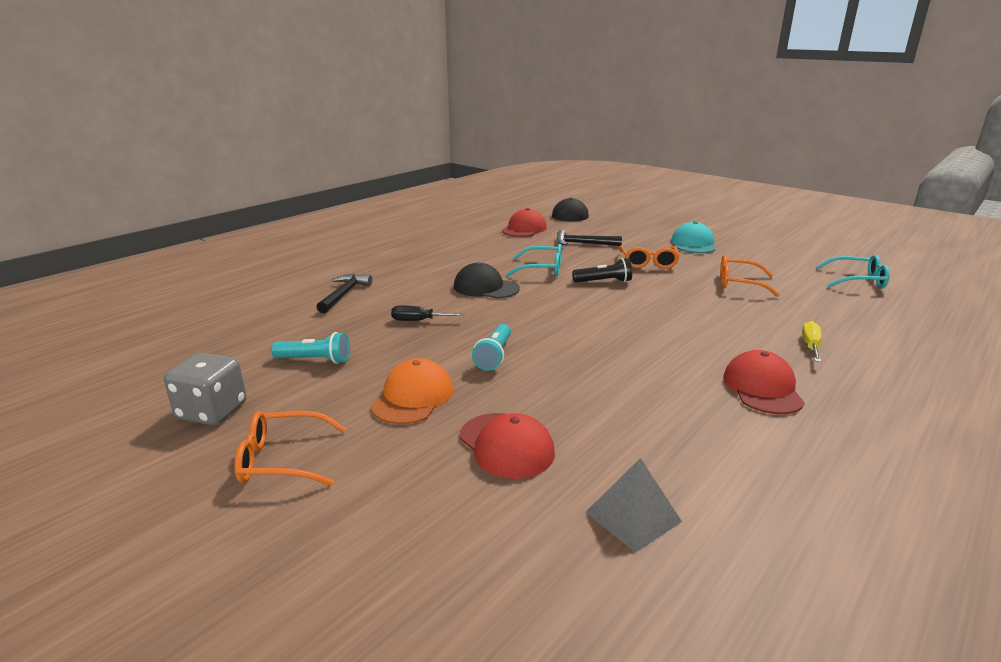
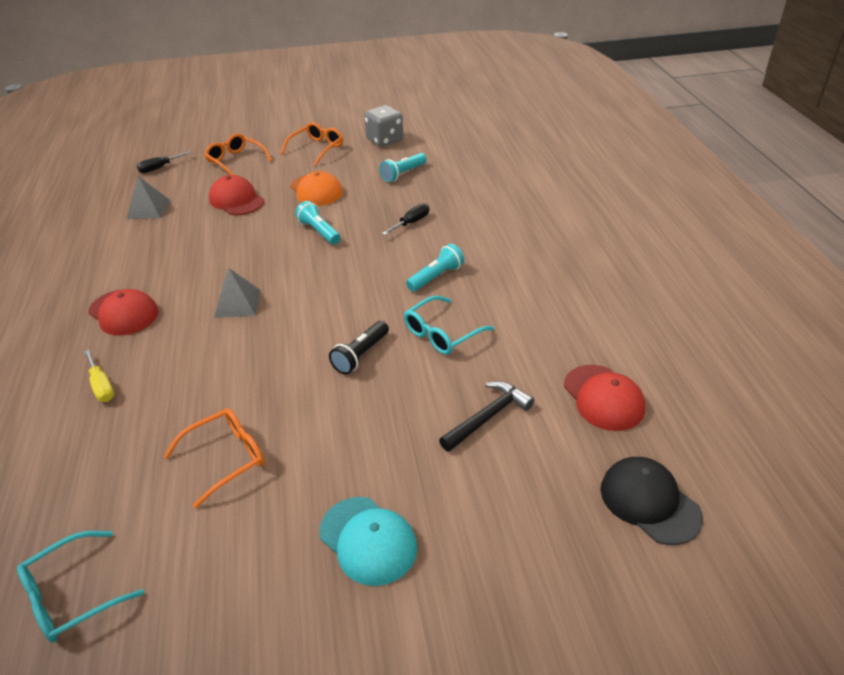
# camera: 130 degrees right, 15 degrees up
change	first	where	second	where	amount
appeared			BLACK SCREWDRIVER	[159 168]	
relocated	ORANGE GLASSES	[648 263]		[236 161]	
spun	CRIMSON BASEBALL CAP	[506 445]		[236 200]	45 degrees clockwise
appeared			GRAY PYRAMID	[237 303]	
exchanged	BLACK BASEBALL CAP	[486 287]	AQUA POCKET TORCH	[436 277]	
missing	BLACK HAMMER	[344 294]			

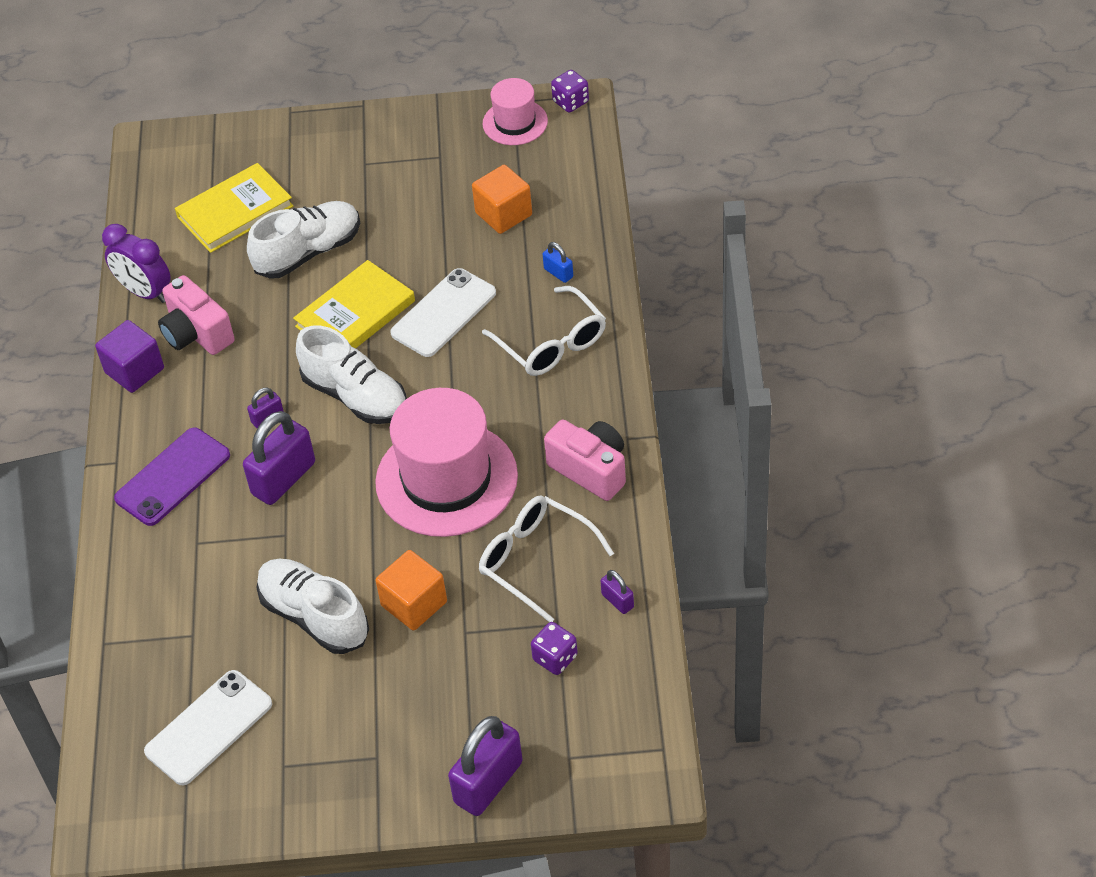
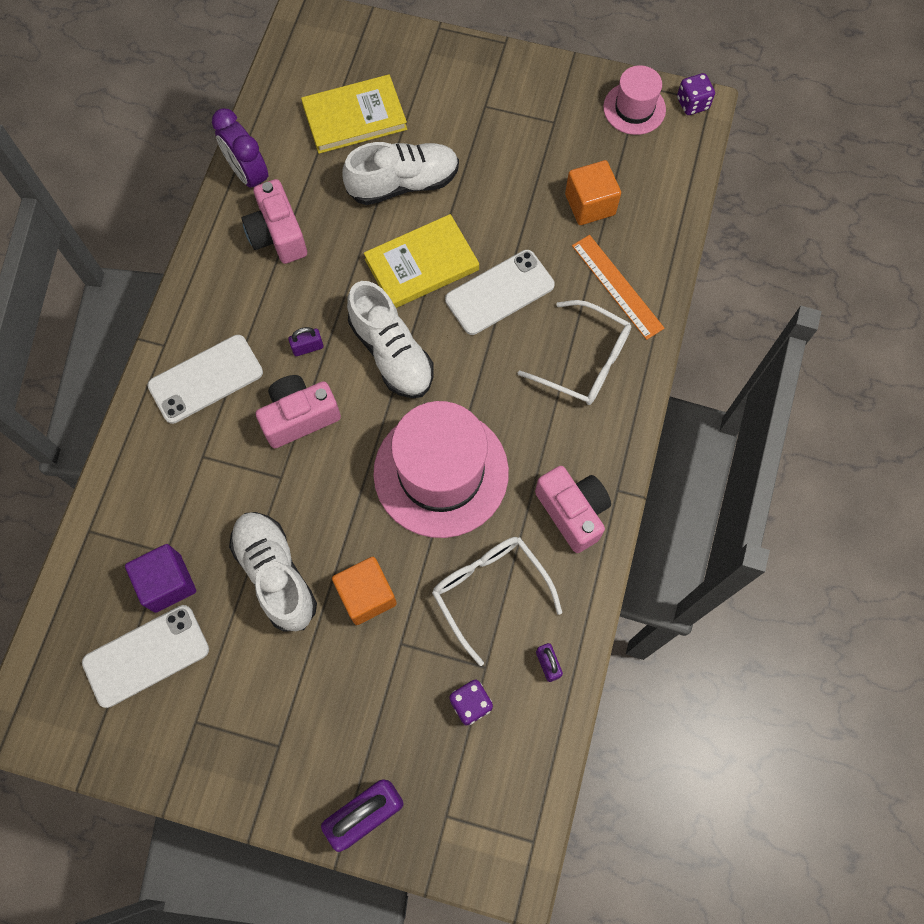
# camera: 15 degrees right, 20 degrees up
change	first	where	second	where	amount
relocated	VIOLET CUBE	[134 370]		[167 583]	
colour	VIOLET SMARTPHONE	[173 477]	WHITE SMARTPHONE	[206 379]	
exchanged	VIOLET PADLOCK	[283 478]	ROSY PHOTO CAMERA	[299 417]	
spun	WHITE GLASSES	[552 344]		[585 361]	45 degrees counterclockwise
exchanged	COBALT PADLOCK	[558 273]	ORANGE MEASURING STICK	[617 286]	

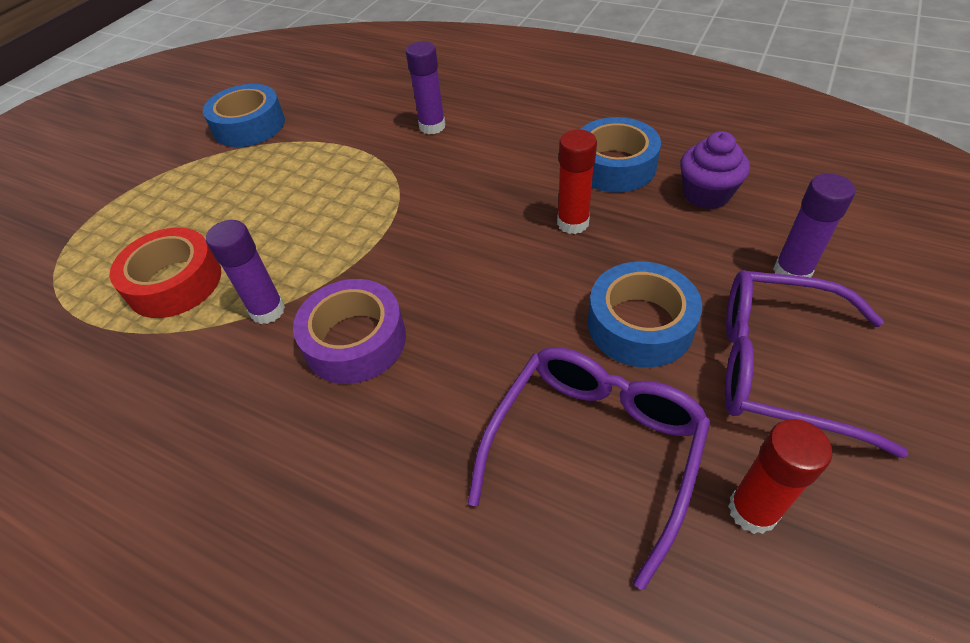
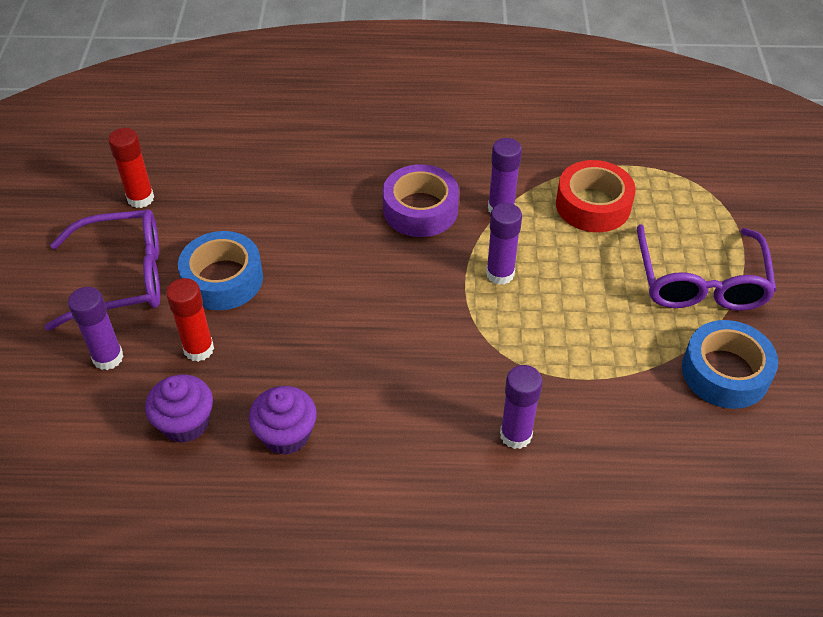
# camera: 150 degrees right, 0 degrees up
change	first	where	second	where	amount
relocated	CRIMSON STICK OF GLUE	[573 223]		[199 349]	
exchanged	COBALT ROLL OF TAPE	[614 166]	VIOLET CUPCAKE	[286 435]	
appeared			VIOLET STICK OF GLUE	[500 274]	
relocated	VIOLET GLASSES	[595 447]		[700 283]	

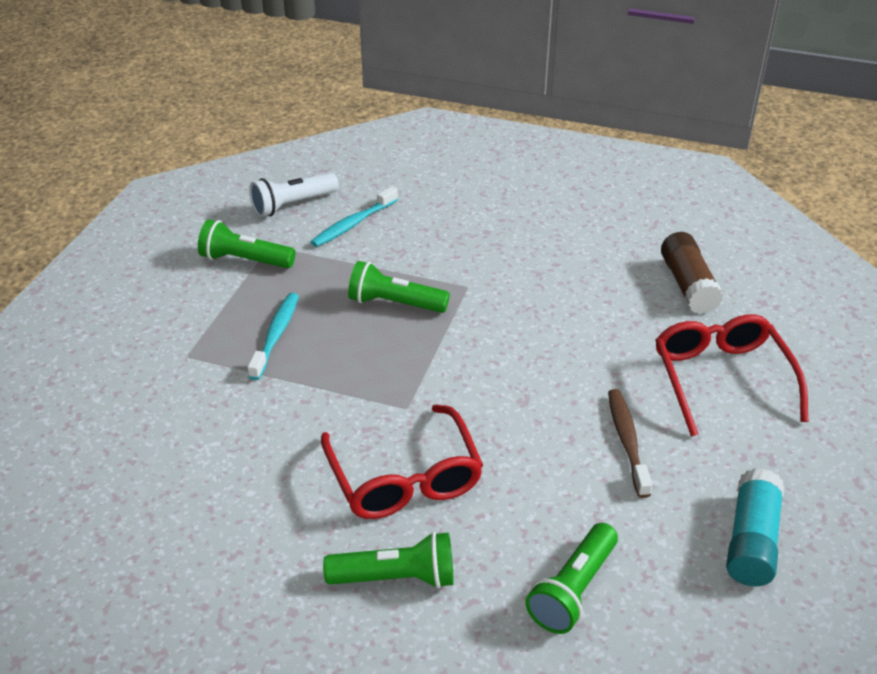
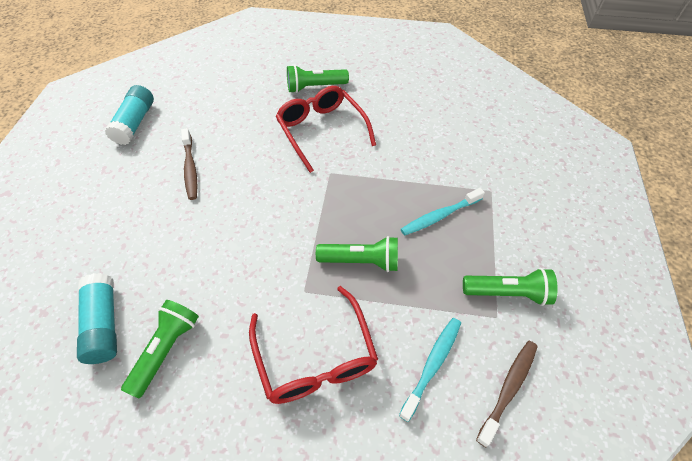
# camera: 170 degrees right, 15 degrees up
change	first	where	second	where	amount
colour	RUSSET STICK OF GLUE	[688 285]	AQUA STICK OF GLUE	[104 324]	
relocated	GREEN POCKET TORCH	[573 590]		[166 349]	
relocated	CRIMSON GLASSES	[721 378]		[315 357]	
spun	AQUA DENTAL BRUSH	[276 335]		[439 216]	60 degrees clockwise
exchanged	WHITE POCKET TORCH	[292 205]	RUSSET DENTAL BRUSH	[508 389]	

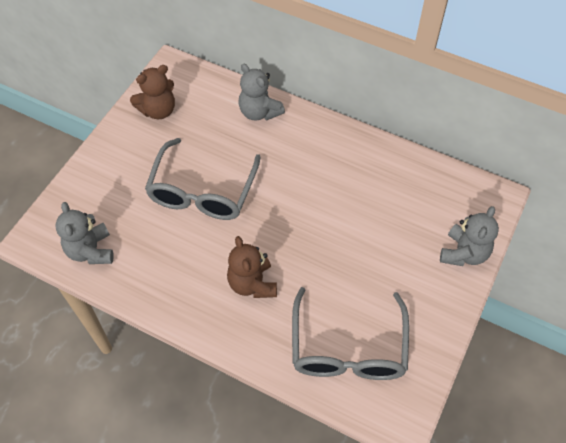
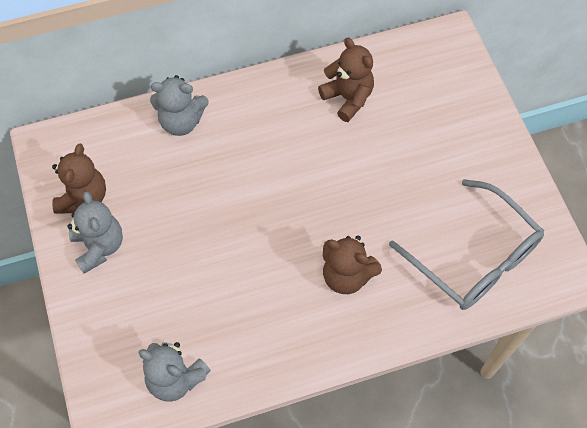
# camera: 45 degrees left, 5 degrees up
change	first	where	second	where	amount
relocated	GRAY TEDDY BEAR	[463 253]		[99 246]	
appeared			RUSSET TEDDY BEAR	[348 98]	
missing	GRAY GLASSES	[202 191]			

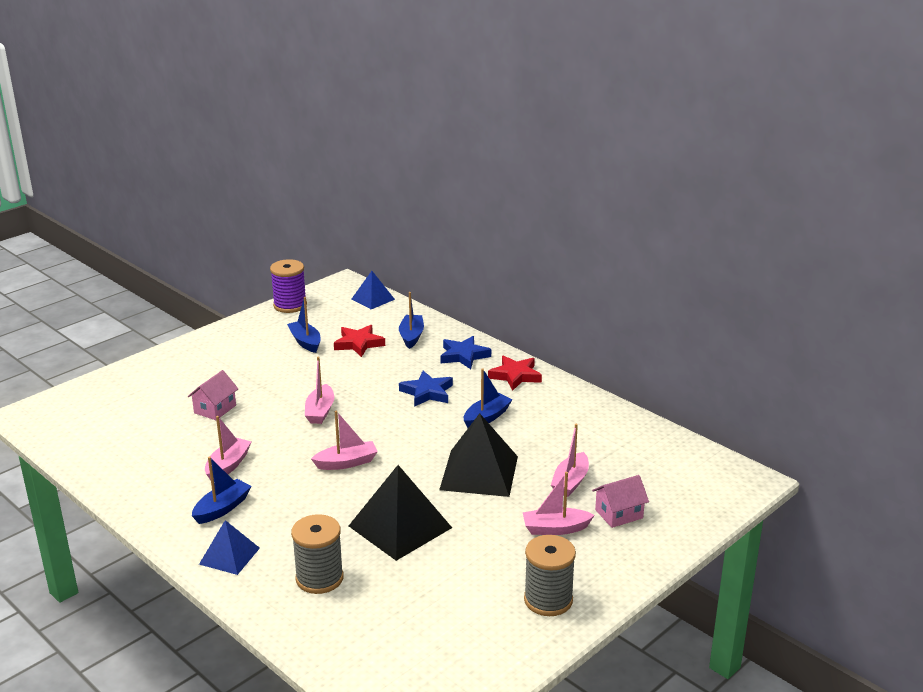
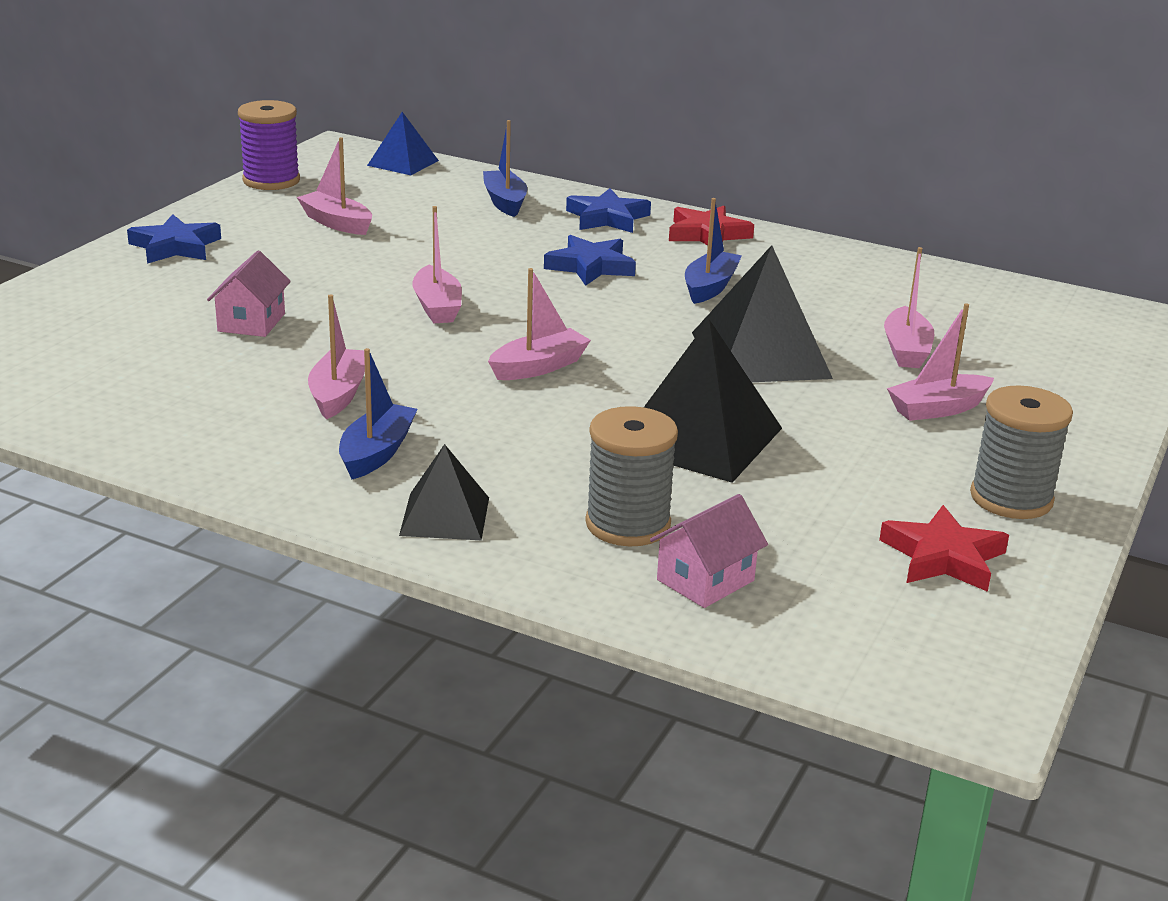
# camera: 20 degrees left, 0 degrees up
change	first	where	second	where	amount
appeared			COBALT STAR	[175 247]	
colour	COBALT TOY BOAT	[305 342]	ROSY TOY BOAT	[336 223]	
colour	COBALT PYRAMID	[229 556]	BLACK PYRAMID	[444 516]	
relocated	ROSY HOUSE	[619 514]		[705 580]	
relocated	CRIMSON STAR	[359 344]		[943 557]	

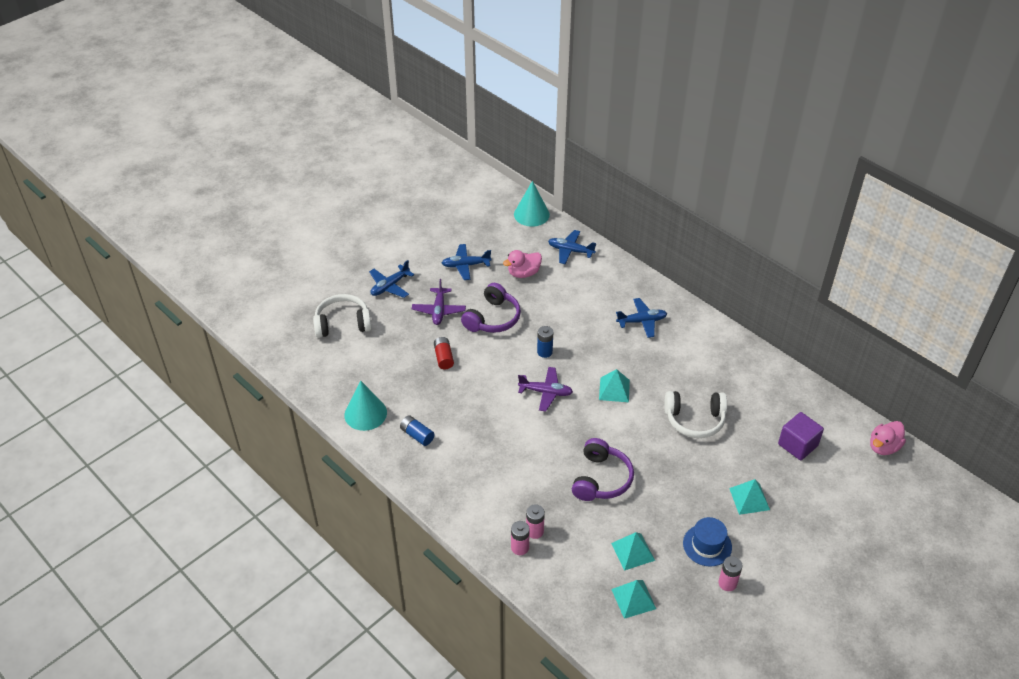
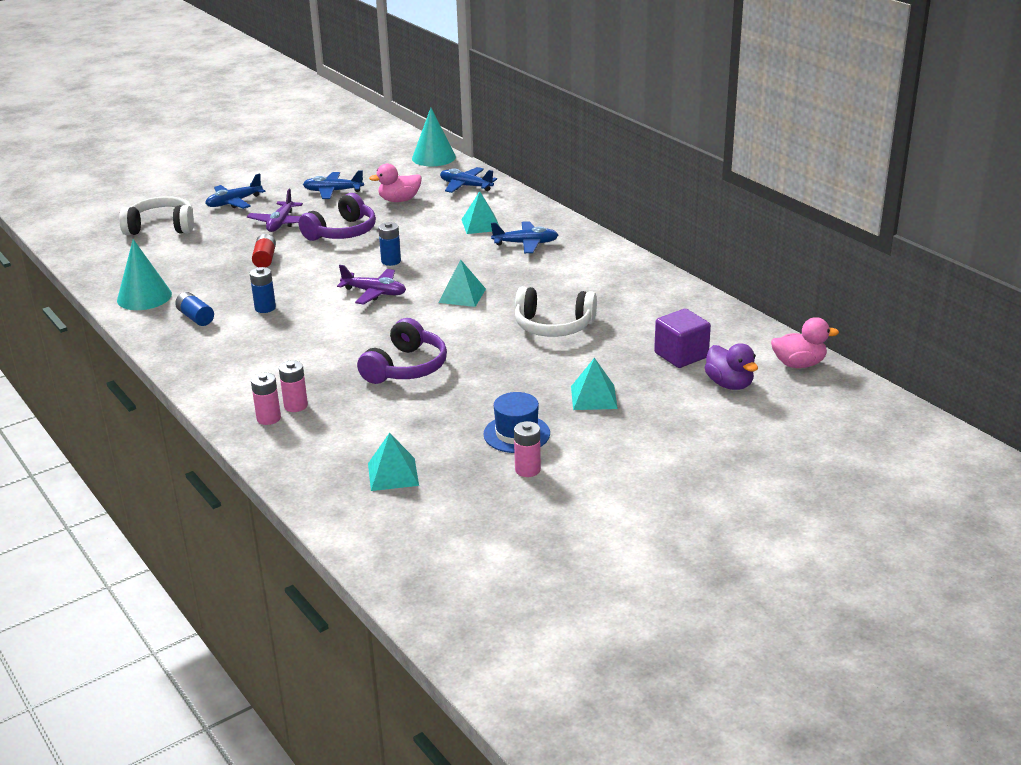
# camera: 10 degrees right, 15 degrees down
change	first	where	second	where	amount
appeared			COBALT POWER CELL	[265 308]	
relocated	AQUA PYRAMID	[632 551]		[481 224]	
appeared			VIOLET DUCK	[729 384]	
spun	ROSY DUCK	[883 447]		[799 364]	150 degrees counterclockwise

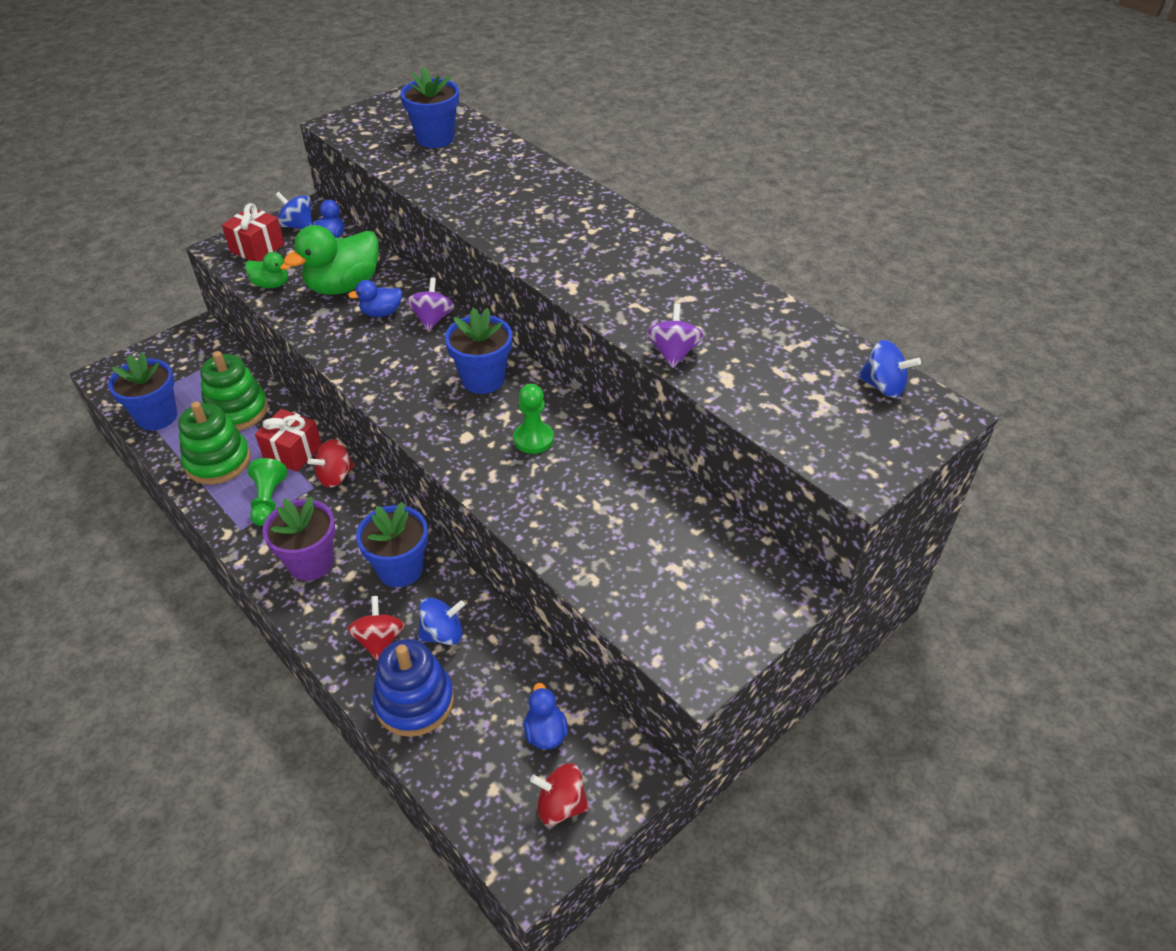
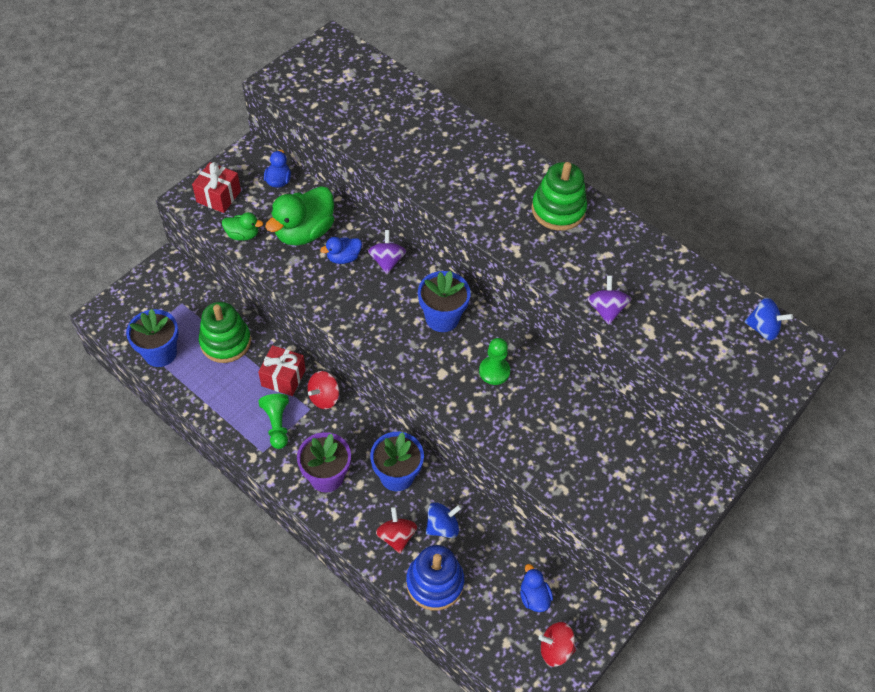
# camera: 10 degrees left, 10 degrees up
change	first	where	second	where	amount
relocated	GREEN STACKING RINGS	[218 461]		[558 210]	
missing	COBALT TOY TOP	[298 226]			
missing	COBALT PLANT POT	[435 138]			

